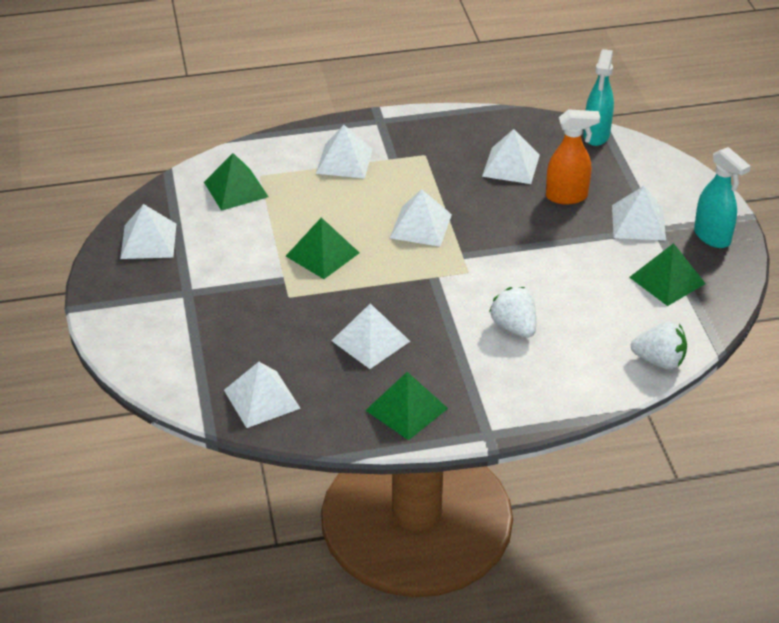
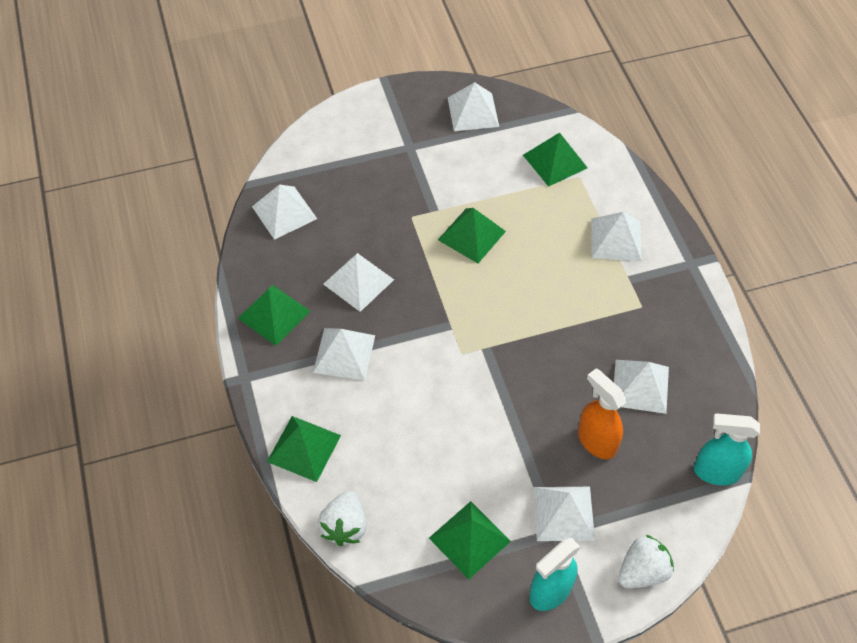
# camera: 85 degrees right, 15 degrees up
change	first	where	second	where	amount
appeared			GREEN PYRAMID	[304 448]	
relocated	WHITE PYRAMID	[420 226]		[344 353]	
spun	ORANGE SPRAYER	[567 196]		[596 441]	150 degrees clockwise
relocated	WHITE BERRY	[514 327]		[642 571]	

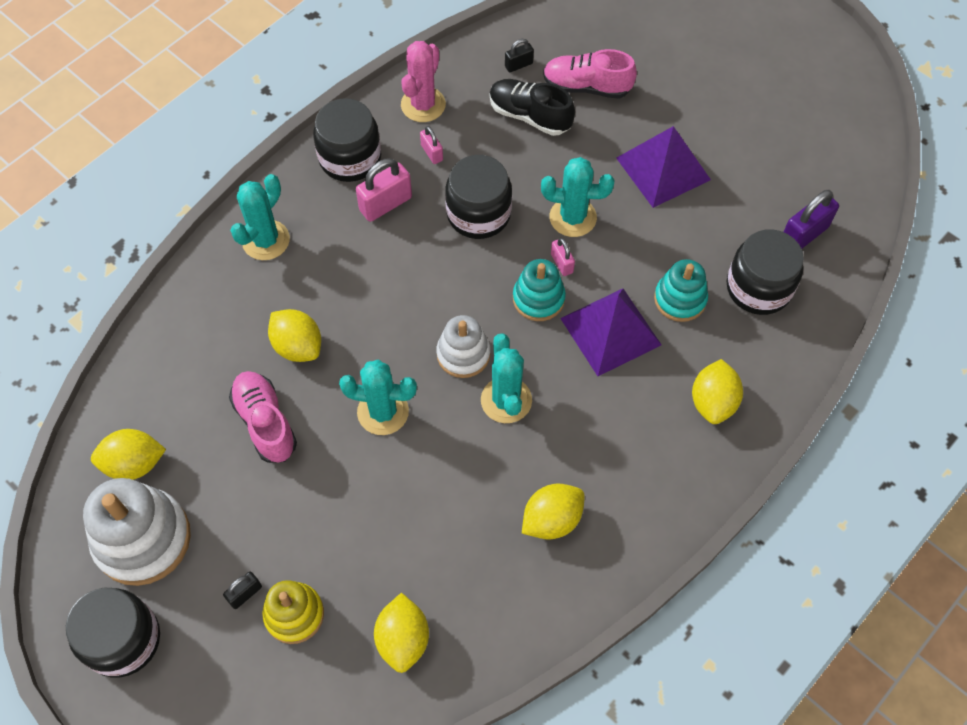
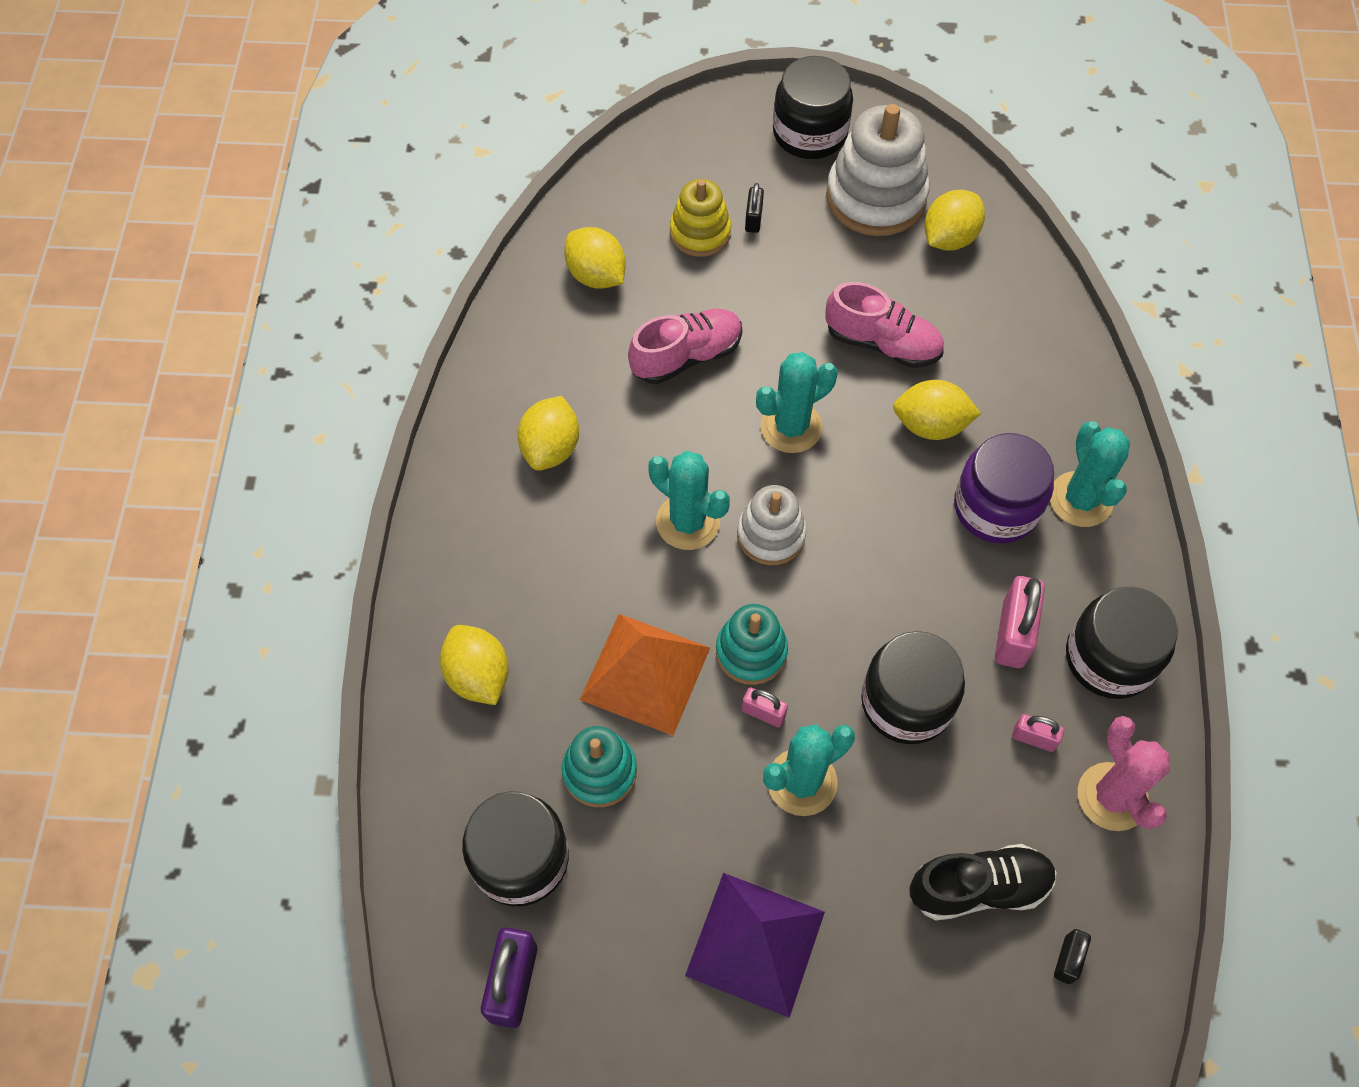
# camera: 140 degrees right, 0 degrees up
change	first	where	second	where	amount
colour	VIOLET PYRAMID	[610 331]	ORANGE PYRAMID	[645 673]	
relocated	ROSY SHOE	[586 87]		[686 356]	
appeared			VIOLET JAM JAR	[996 507]	

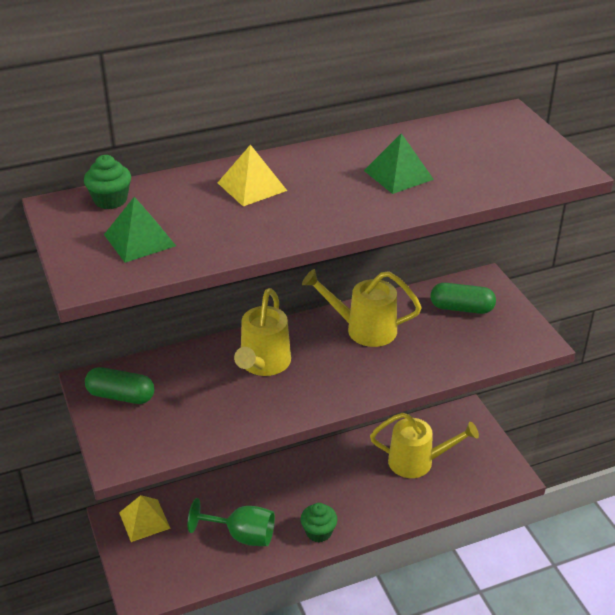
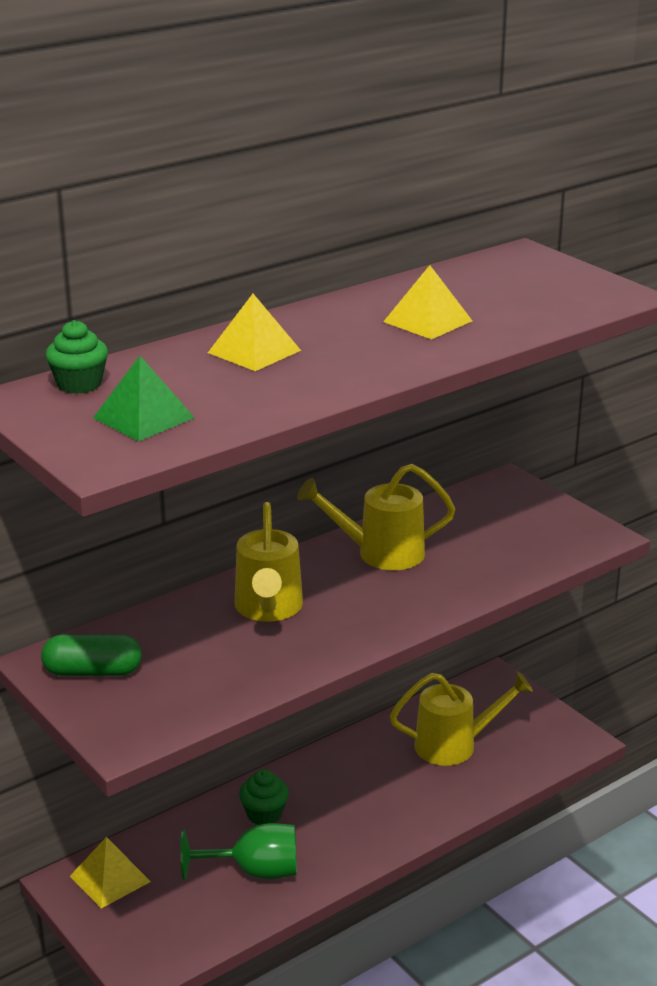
# camera: 15 degrees left, 10 degrees down
change	first	where	second	where	amount
relocated	GREEN CUPCAKE	[318 532]		[264 814]	
colour	GREEN PYRAMID	[398 175]	YELLOW PYRAMID	[427 321]	
missing	GREEN PILL	[461 308]			

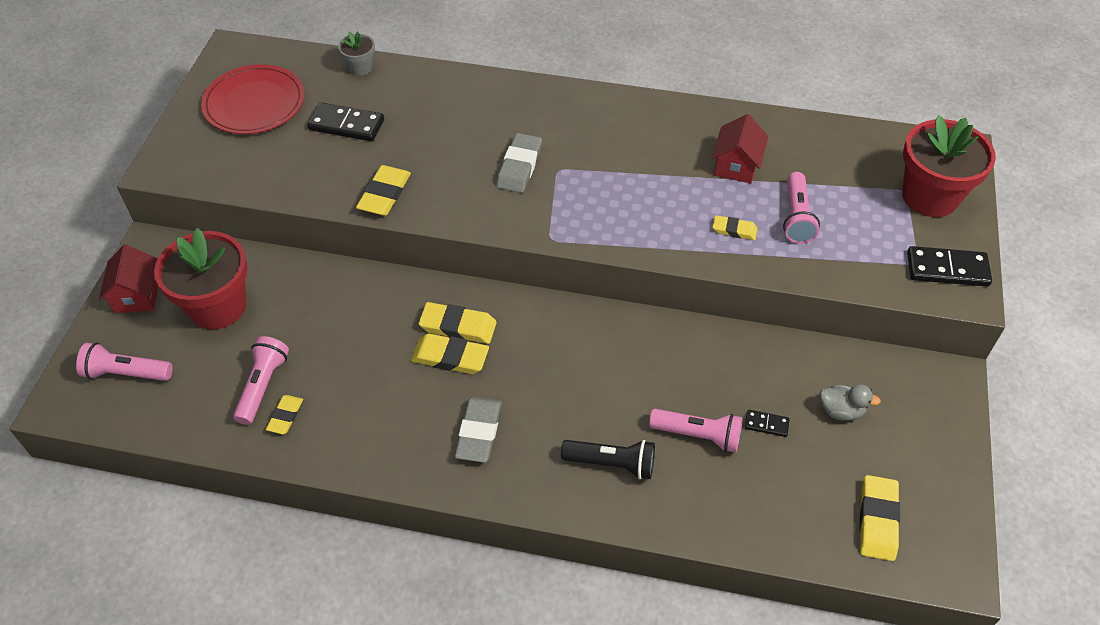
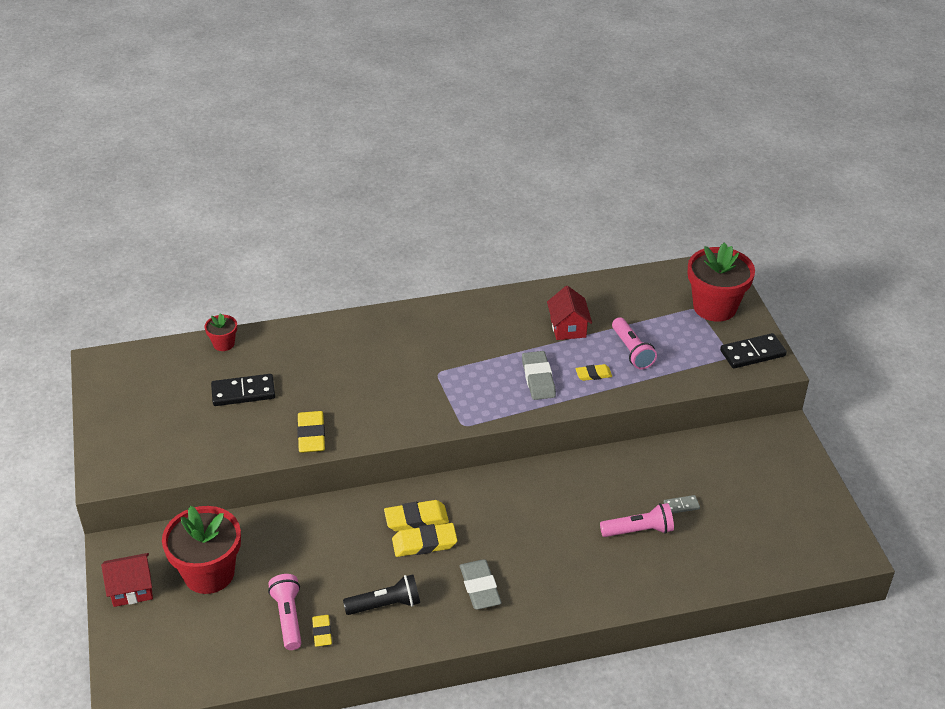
# camera: 25 degrees left, 10 degrees down
change	first	where	second	where	amount
spun	CRIMSON HOUSE	[137 295]		[131 589]	75 degrees counterclockwise
colour	GRAY PLANT POT	[360 67]	CRIMSON PLANT POT	[223 344]	
relocated	BLACK POCKET TORCH	[612 463]		[385 604]	
relocated	GRAY ERASER	[519 166]		[538 378]	
colour	BLACK DOMINO	[766 424]	GRAY DOMINO	[681 505]	
missing	ROSY POCKET TORCH	[126 373]			
missing	CRIMSON PLATE	[254 103]			
missing	GRAY DUCK	[841 411]			
missing	YELLOW ERASER	[877 520]			

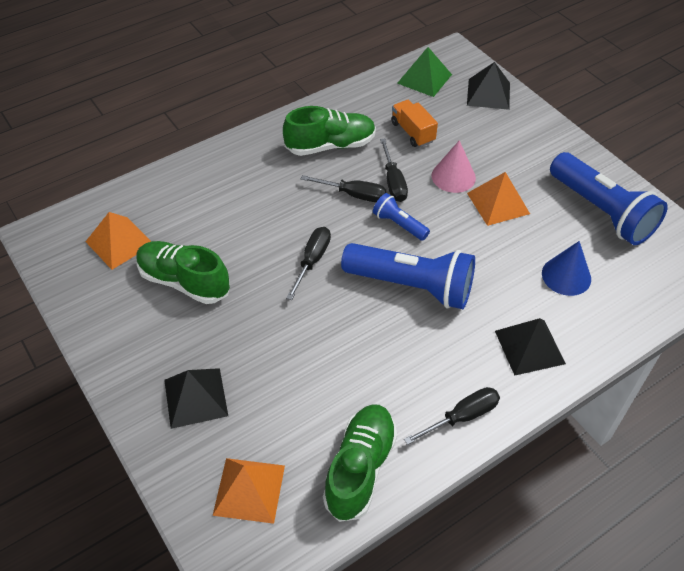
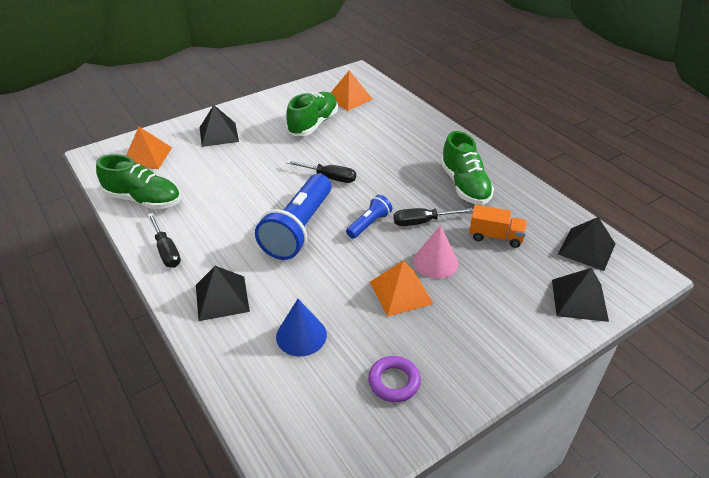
# camera: 90 degrees right, 10 degrees down
change	first	where	second	where	amount
exchanged	COBALT POCKET TORCH	[601 211]	VIOLET TORUS	[394 382]	
spun	ORANGE TOY TRUCK	[412 132]		[495 237]	45 degrees clockwise
colour	GREEN PYRAMID	[424 78]	BLACK PYRAMID	[586 249]	
missing	BLACK SCREWDRIVER	[353 195]			

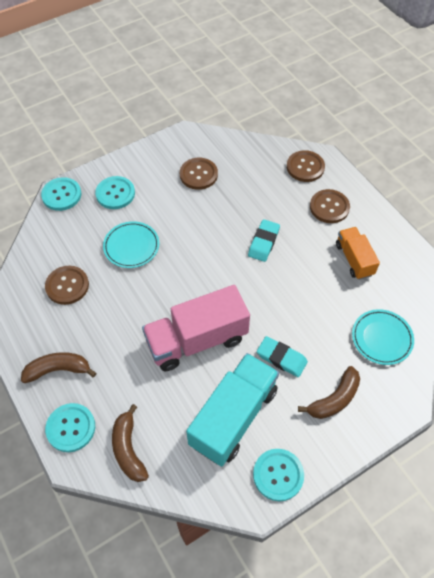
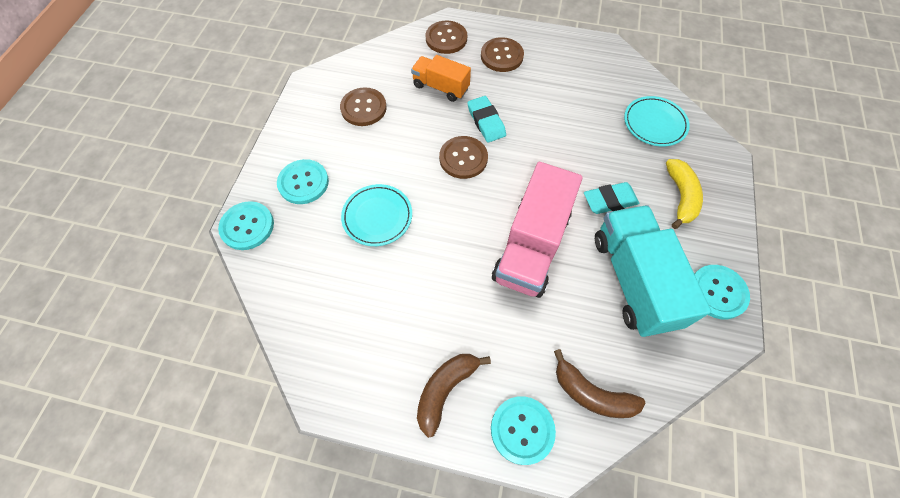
# camera: 45 degrees left, 5 degrees up
change	first	where	second	where	amount
relocated	ORANGE TOY TRUCK	[354 259]		[441 87]	
relocated	RUSSET SHIRT BUTTON	[67 286]		[463 158]	
colour	RUSSET BANANA FRUIT	[334 399]	YELLOW BANANA FRUIT	[680 197]	

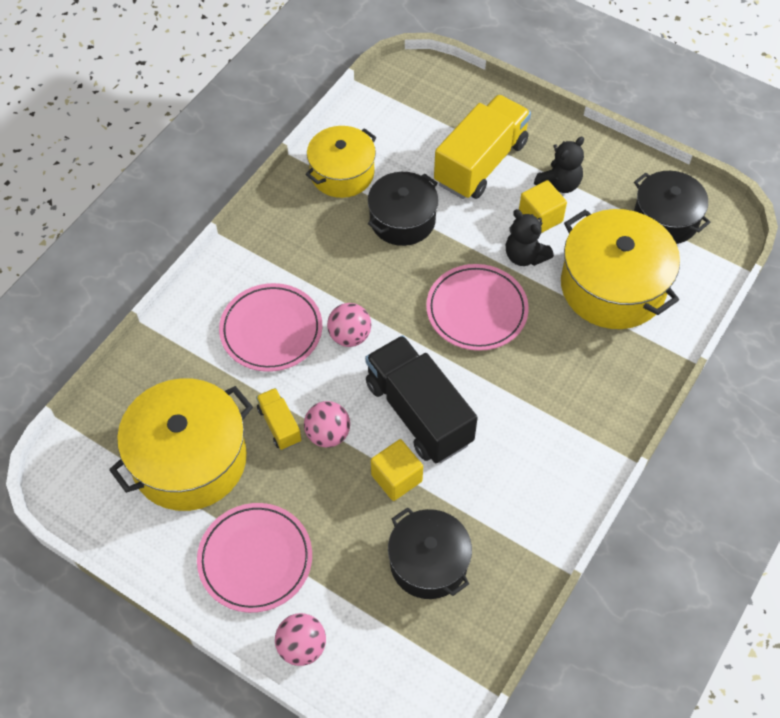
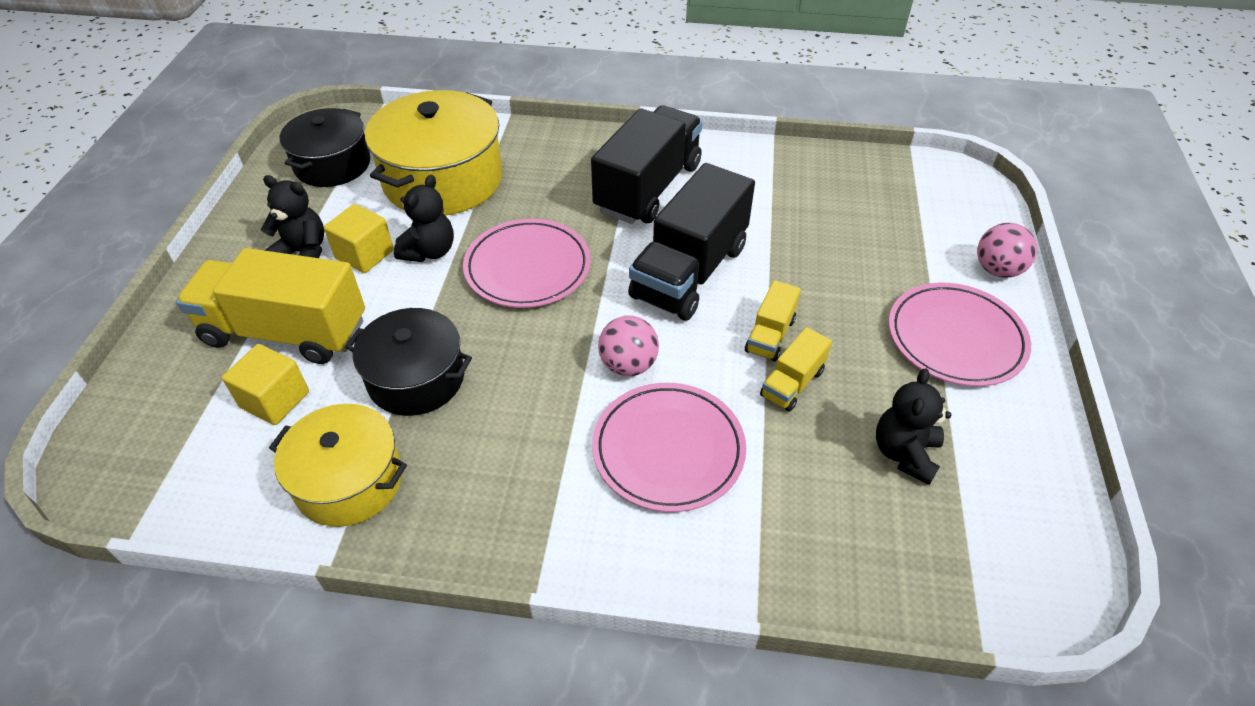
# camera: 115 degrees left, 10 degrees down
change	first	where	second	where	amount
relocated	YELLOW CUBE	[396 478]		[275 399]	
appeared			BLACK TOY TRUCK	[648 188]	
exchanged	ROSY SPHERE	[328 434]	YELLOW TOY TRUCK	[770 335]	
exchanged	YELLOW COOKING POT	[189 459]	BLACK TEDDY BEAR	[904 453]	
missing	BLACK COOKING POT	[428 562]			

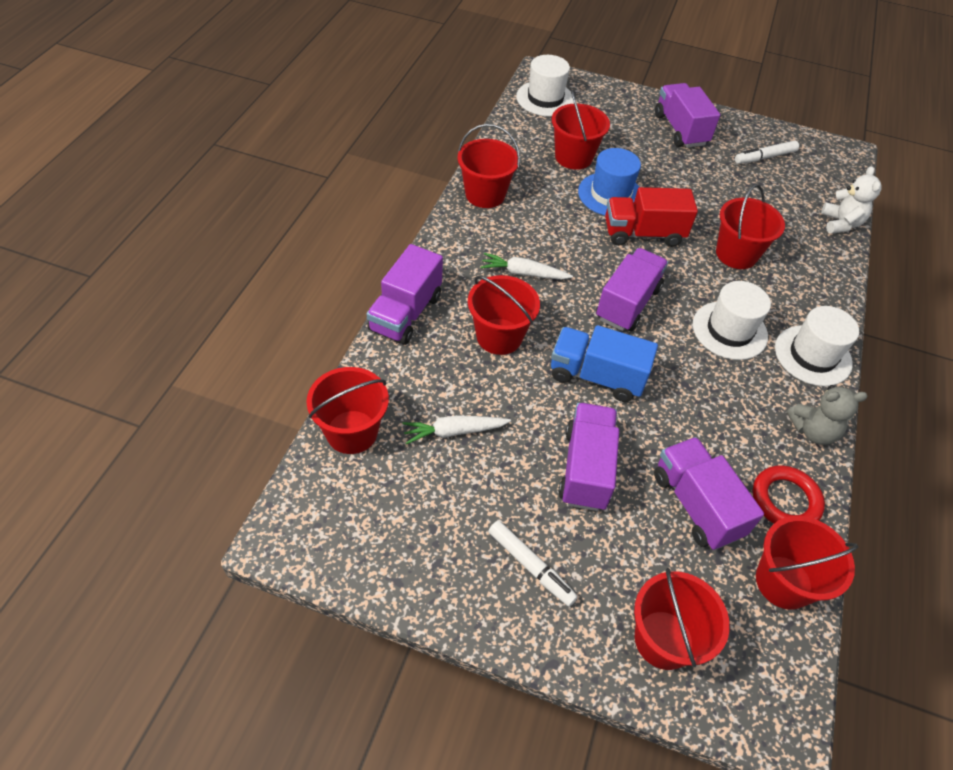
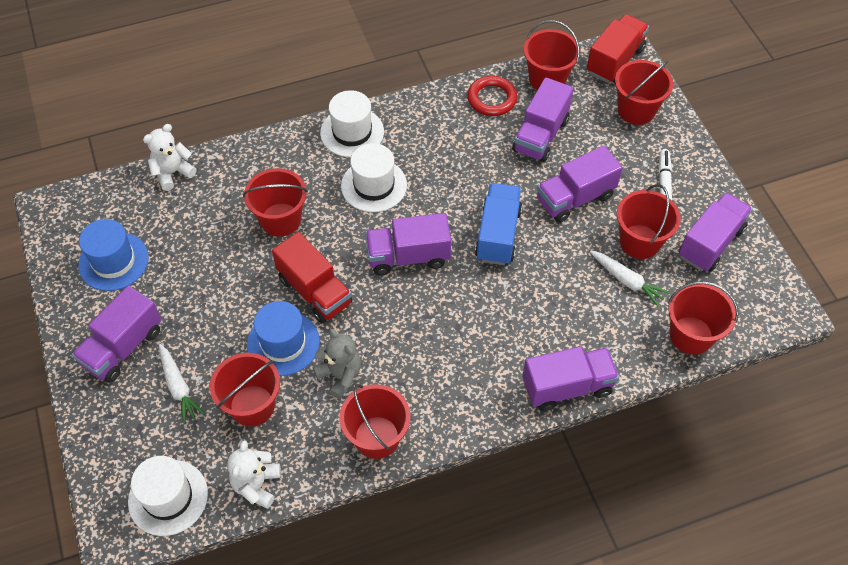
# camera: 125 degrees left, 5 degrees up
change	first	where	second	where	amount
exchanged	WHITE FELT PEN	[765 157]	COBALT TALL HAT	[113 261]	
relocated	WHITE TOY CARROT	[523 273]		[179 387]	
appeared			WHITE TEDDY BEAR	[256 485]	
relocated	GRAY TEDDY BEAR	[813 431]		[340 375]	
spun	COBALT TOY TRUCK	[596 376]		[498 234]	150 degrees counterclockwise
appeared			CRIMSON TOY TRUCK	[614 61]	
relocated	CRIMSON SAND BUCKET	[499 336]		[640 241]	
appeared			VIOLET TOY TRUCK	[710 243]	

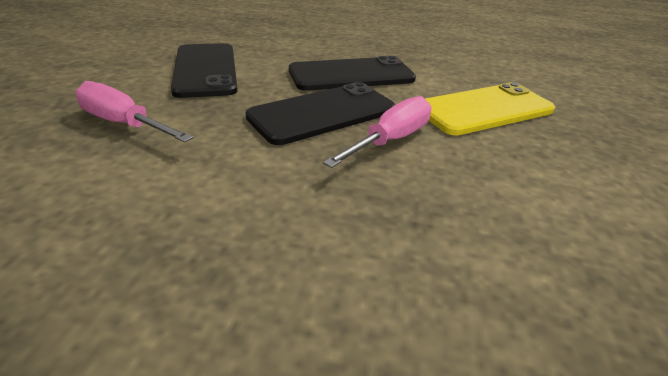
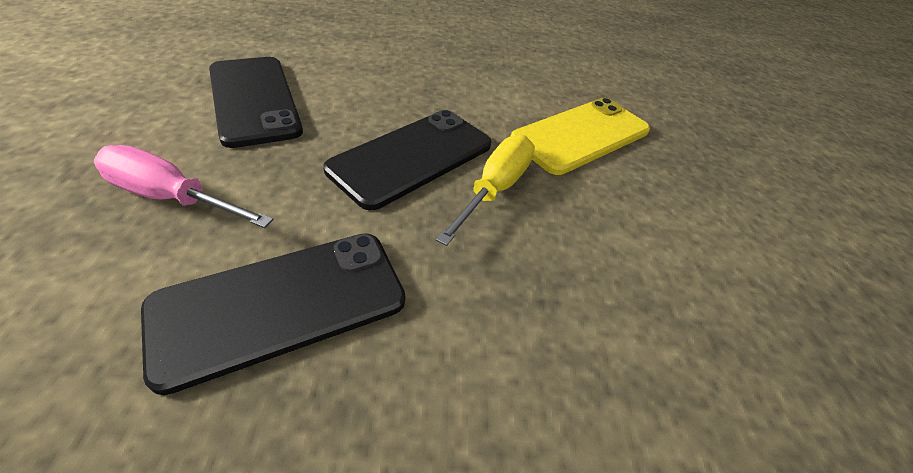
# camera: 15 degrees left, 10 degrees up
change	first	where	second	where	amount
relocated	BLACK SMARTPHONE	[351 75]		[281 304]	
colour	ROSY SCREWDRIVER	[391 140]	YELLOW SCREWDRIVER	[495 188]	

